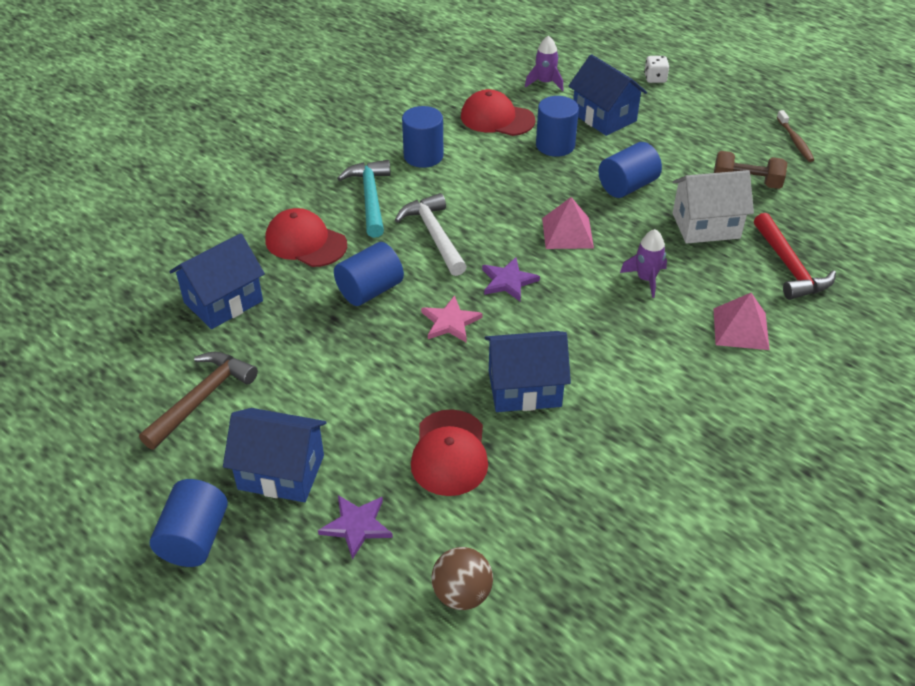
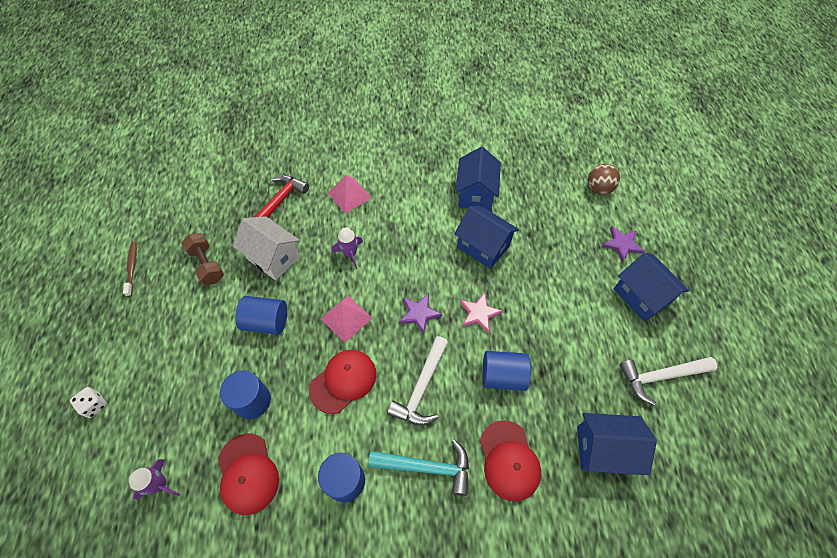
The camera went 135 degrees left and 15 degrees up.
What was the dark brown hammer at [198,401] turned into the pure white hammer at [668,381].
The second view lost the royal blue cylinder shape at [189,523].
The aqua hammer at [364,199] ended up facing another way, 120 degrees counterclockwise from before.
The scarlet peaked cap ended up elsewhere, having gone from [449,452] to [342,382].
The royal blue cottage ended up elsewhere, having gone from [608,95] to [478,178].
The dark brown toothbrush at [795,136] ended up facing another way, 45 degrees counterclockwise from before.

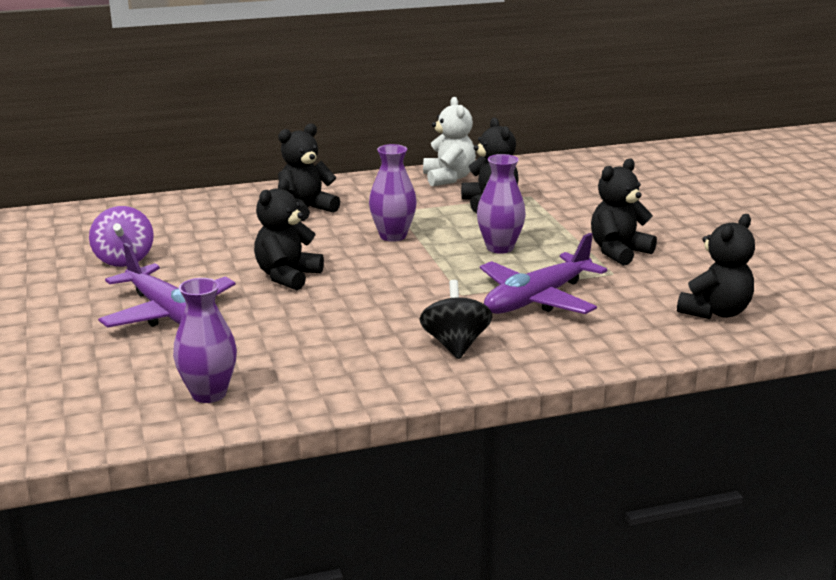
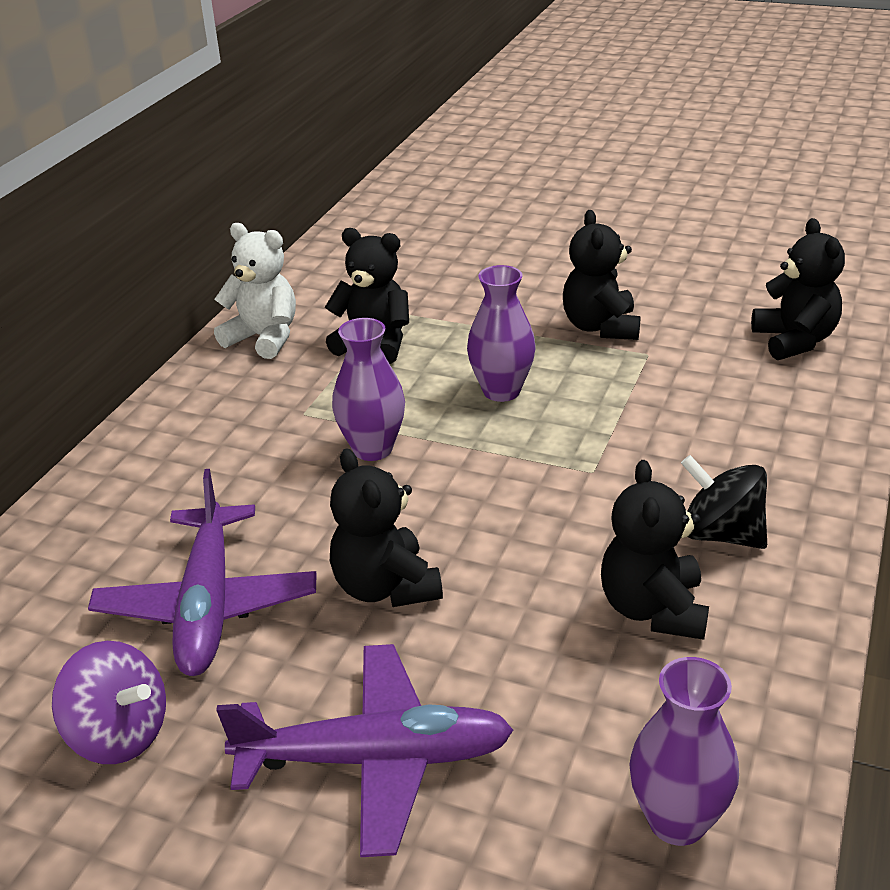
The camera went 50 degrees left and 10 degrees up.
The ebony teddy bear ended up elsewhere, having gone from [309,172] to [655,550].
The purple aeroplane ended up elsewhere, having gone from [543,273] to [202,572].

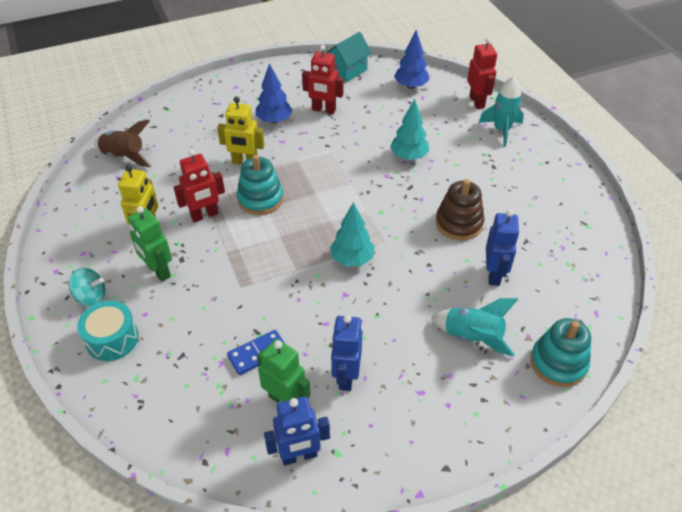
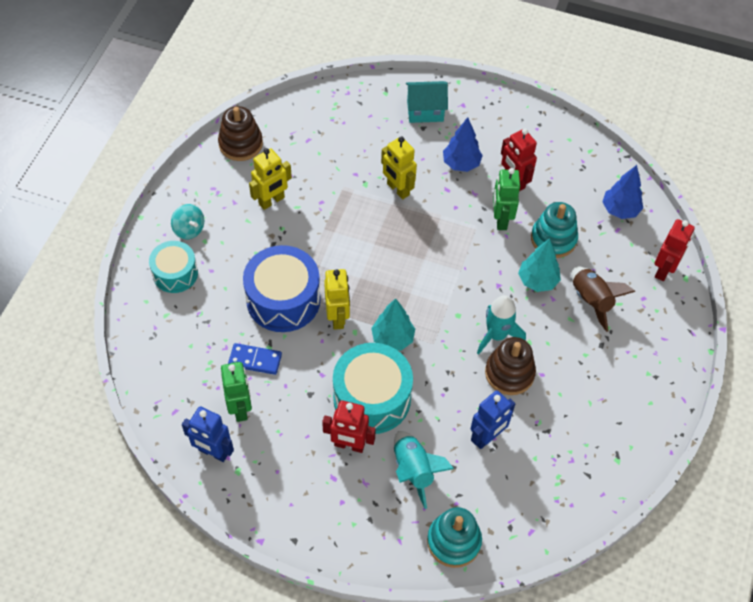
The camera went 40 degrees right and 10 degrees up.
The dark brown rocket ended up elsewhere, having gone from [123,143] to [603,299].
The green toy robot ended up elsewhere, having gone from [150,244] to [506,199].
The scarlet toy robot ended up elsewhere, having gone from [199,185] to [349,426].
The aqua stacking rings ended up elsewhere, having gone from [260,185] to [554,230].
The aqua cottage ended up elsewhere, having gone from [348,57] to [427,102].
The second view lost the royal blue toy robot at [346,353].
The aqua rocket ended up elsewhere, having gone from [501,111] to [501,325].
The second view gained the dark brown stacking rings at [240,133].
The second view gained the royal blue toy drum at [282,288].
The second view gained the golden toy robot at [337,299].
The second view gained the aqua toy drum at [373,388].

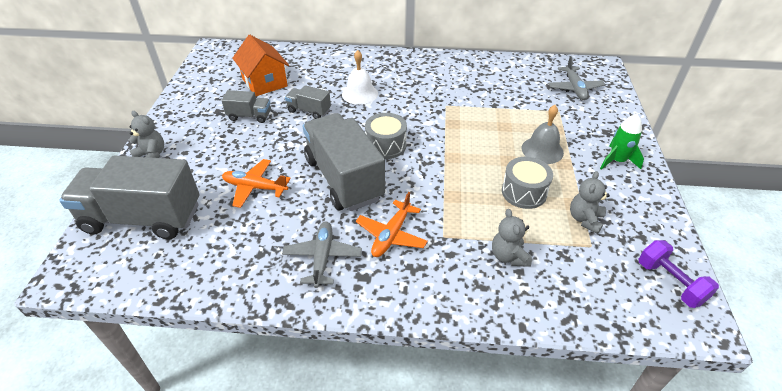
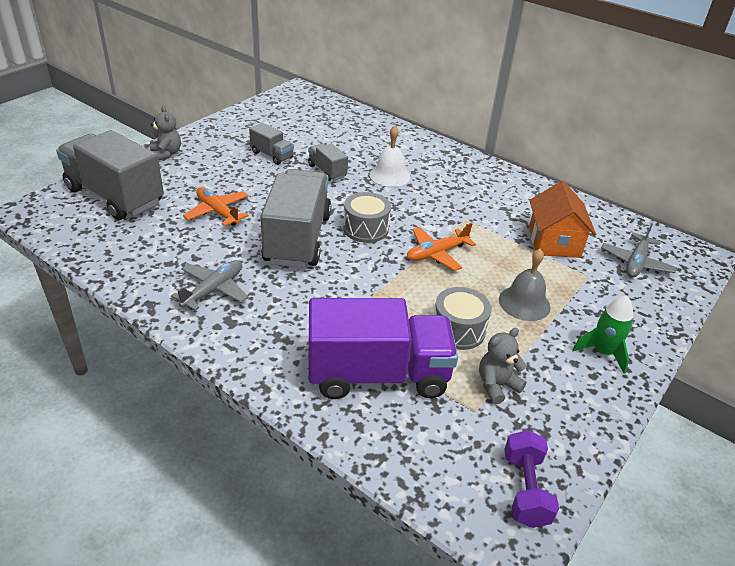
The camera went 30 degrees right and 5 degrees down.
The bright orange cottage ended up elsewhere, having gone from [260,65] to [562,219].
The bright orange aeroplane ended up elsewhere, having gone from [392,224] to [441,247].
Where the gray teddy bear stood at [512,238], the purple truck came to stand at [383,348].

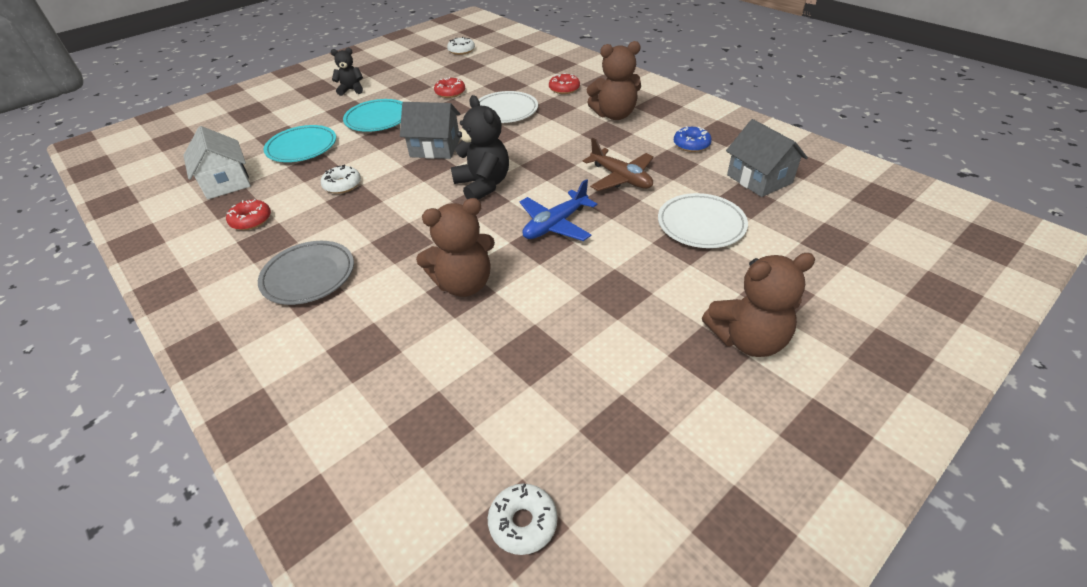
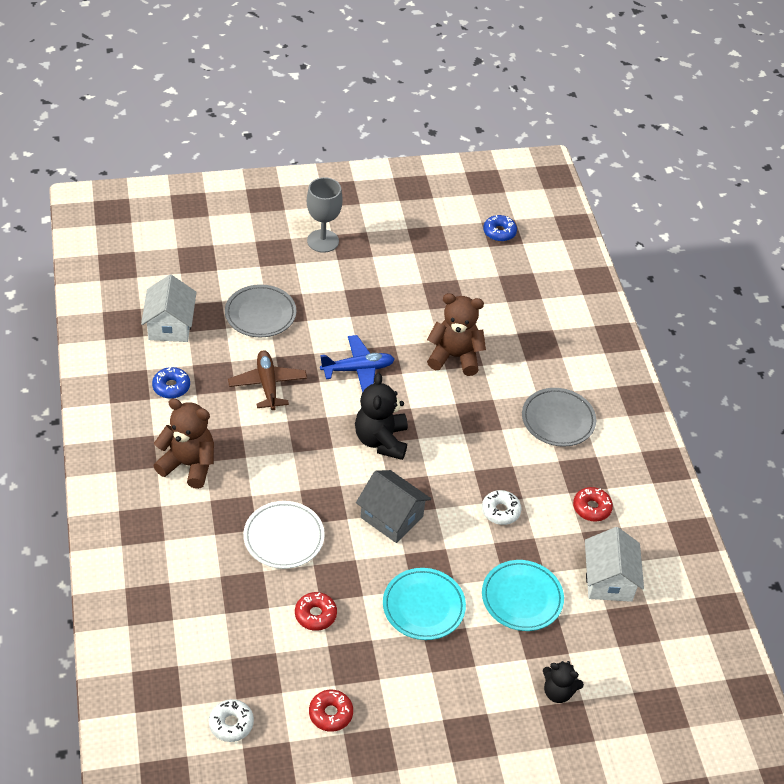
The camera went 155 degrees left and 5 degrees up.
The ebony teddy bear ended up elsewhere, having gone from [347,72] to [563,682].
What was the pure white glazed donut at [523,519] turned into the royal blue glazed donut at [500,228].
The scarlet glazed donut ended up elsewhere, having gone from [564,83] to [331,711].
What was the pure white flat dish at [703,220] turned into the gray flat dish at [260,310].
Where the dark brown teddy bear stood at [758,305], the gray goblet came to stand at [325,215].
What was the gray cottage at [767,158] turned into the pure white cottage at [168,308].

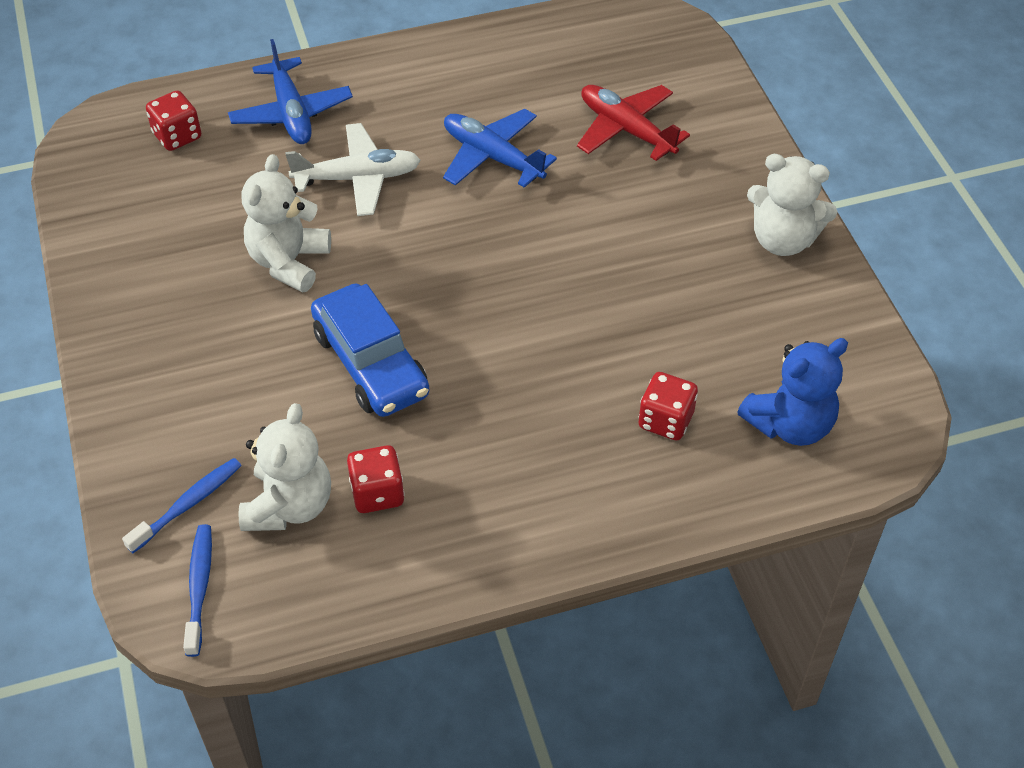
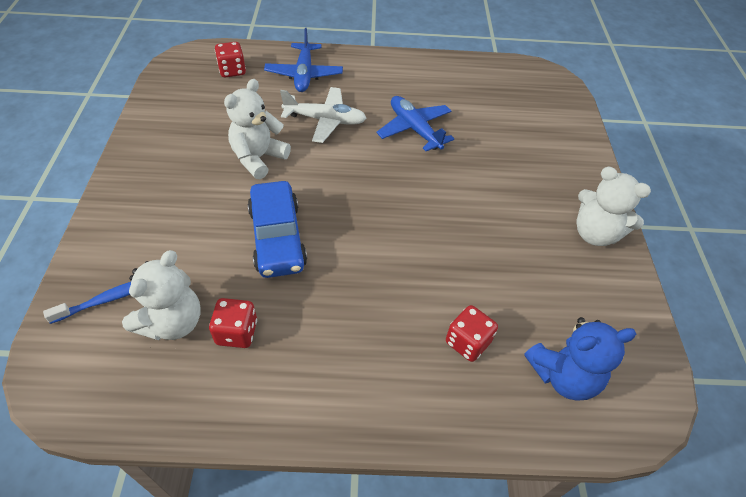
The camera went 15 degrees right and 0 degrees up.
The second view lost the royal blue toothbrush at [197,590].
The second view lost the scarlet aeroplane at [633,123].

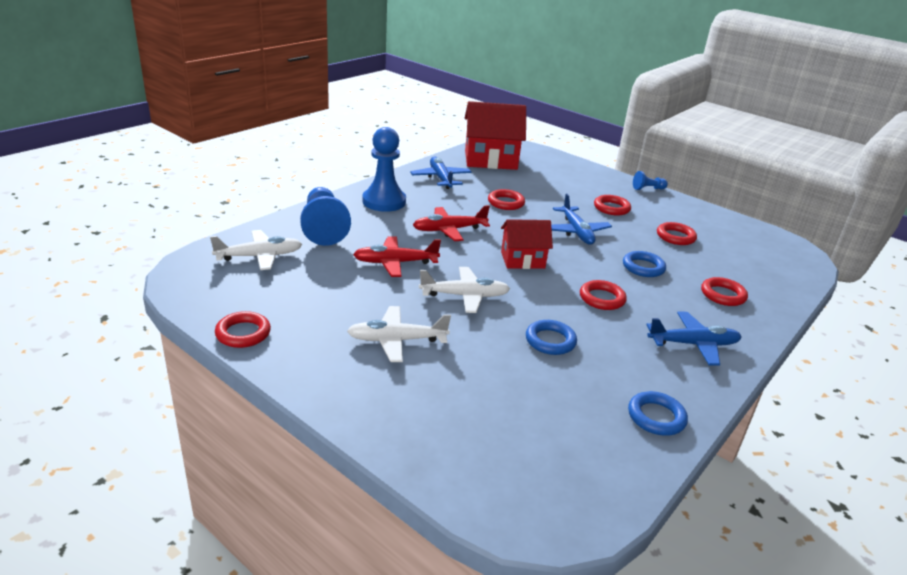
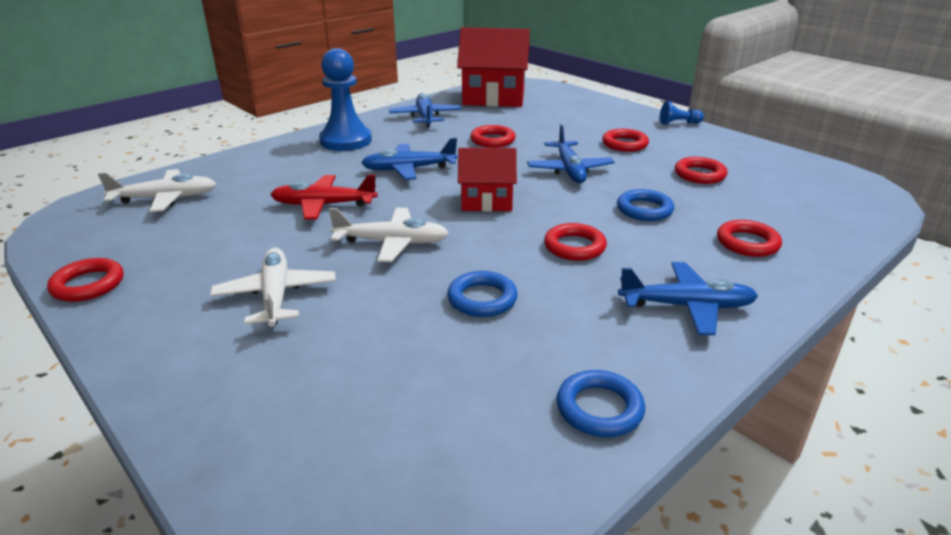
The camera went 10 degrees right and 0 degrees up.
The second view lost the royal blue chess pawn at [325,216].
The pure white aeroplane at [399,334] ended up facing another way, 75 degrees clockwise from before.
What was the scarlet aeroplane at [451,223] turned into the royal blue aeroplane at [409,159].

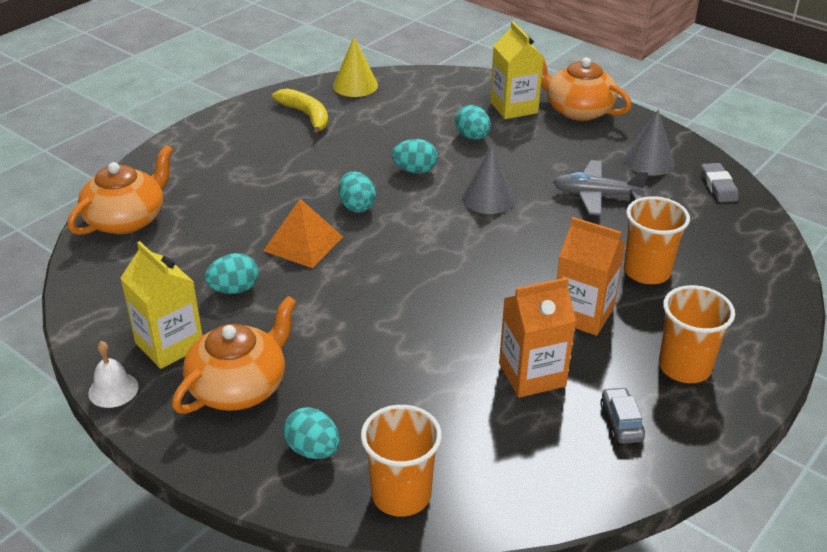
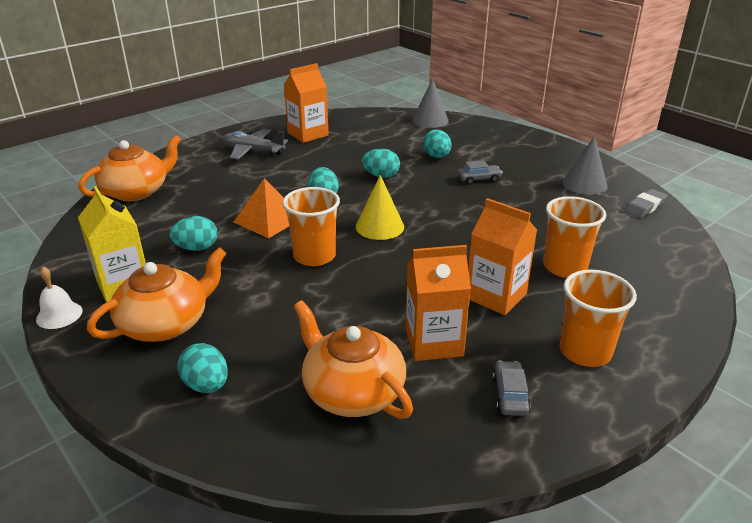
The camera went 10 degrees right and 5 degrees down.
Where the golden banana stood at [300,113], the bright orange carton came to stand at [306,103].
The golden cone shape ended up elsewhere, having gone from [355,67] to [380,207].
The bright orange tumbler ended up elsewhere, having gone from [401,461] to [311,226].
The gray cone shape ended up elsewhere, having gone from [488,179] to [430,103].
The second view lost the golden carton at [517,70].
The bright orange tea pot ended up elsewhere, having gone from [586,89] to [353,359].
The gray aeroplane ended up elsewhere, having gone from [600,188] to [255,144].
The gray eraser at [720,182] ended up facing another way, 45 degrees clockwise from before.
The second view gained the gray car at [480,172].

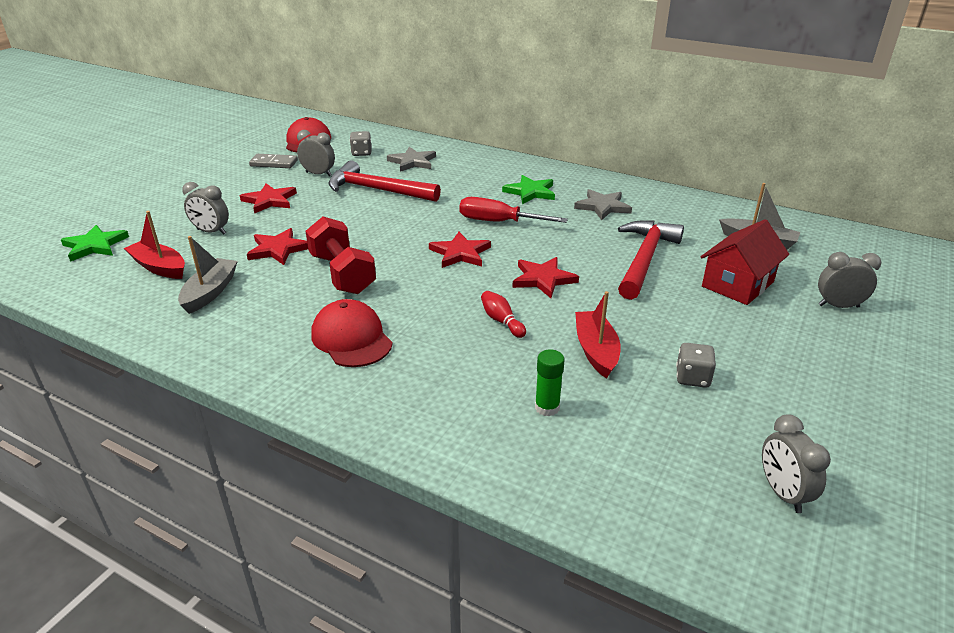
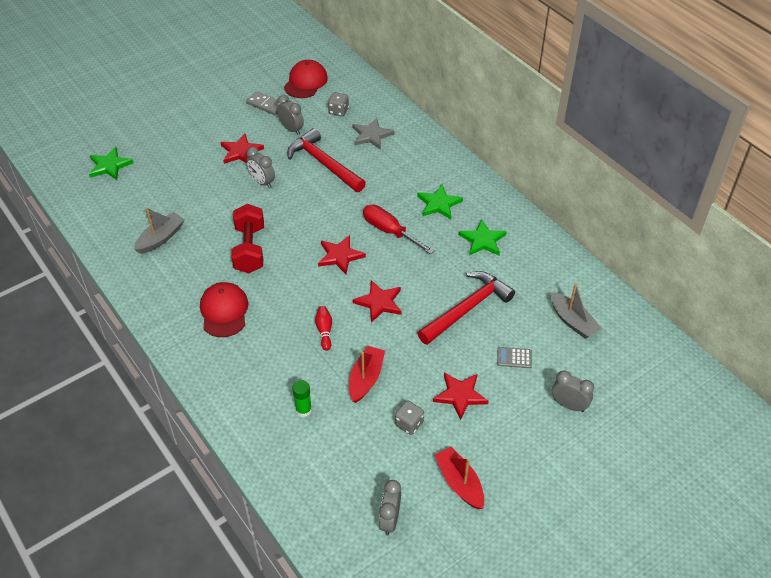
The camera went 25 degrees right and 15 degrees up.
The scarlet sailboat ended up elsewhere, having gone from [154,245] to [459,478].
The gray alarm clock ended up elsewhere, having gone from [205,208] to [261,167].
The scarlet star shape ended up elsewhere, having gone from [277,246] to [460,396].
What was the gray star shape at [603,204] turned into the green star shape at [483,237].
Where the scarlet cottage stood at [745,262], the gray adding machine came to stand at [514,357].

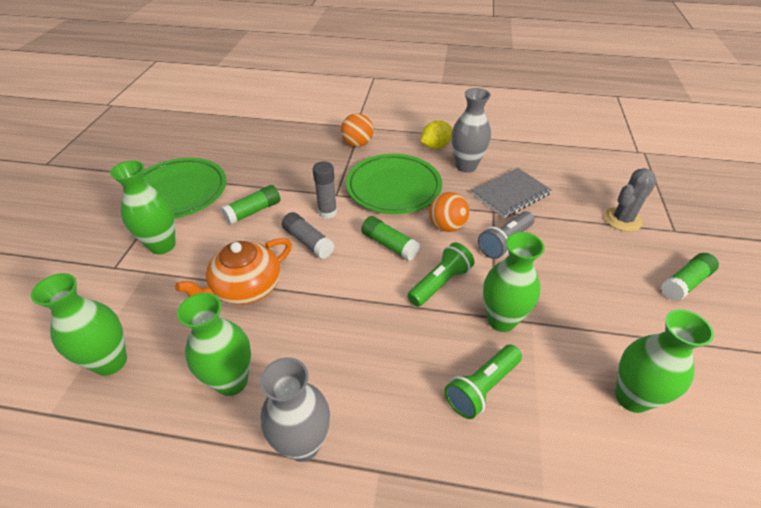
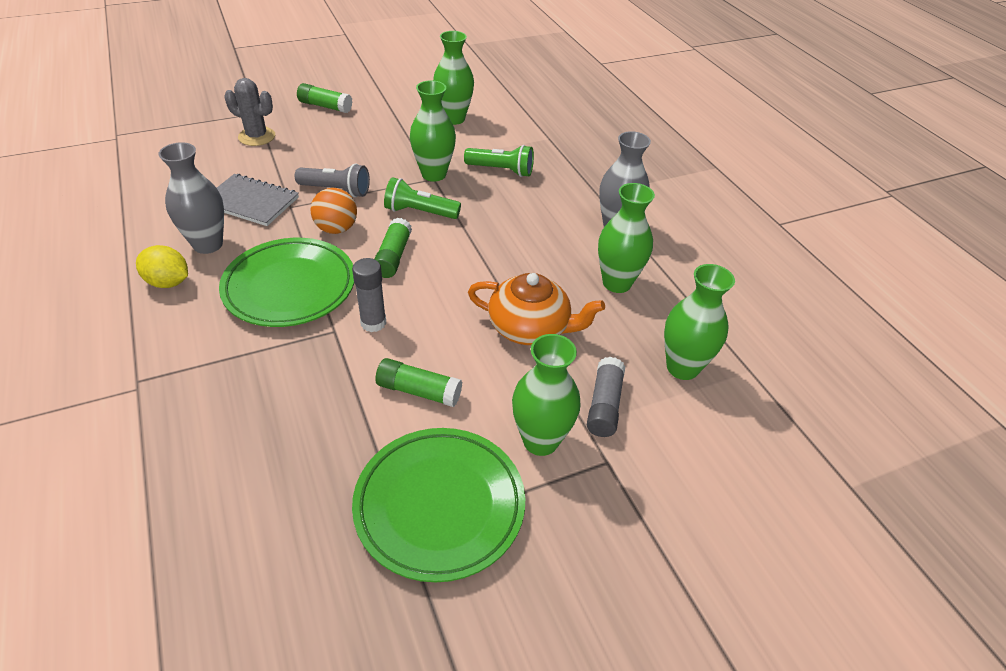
The camera went 125 degrees left and 0 degrees up.
The gray stick of glue ended up elsewhere, having gone from [308,235] to [606,397].
The second view lost the bright orange sphere at [357,130].

